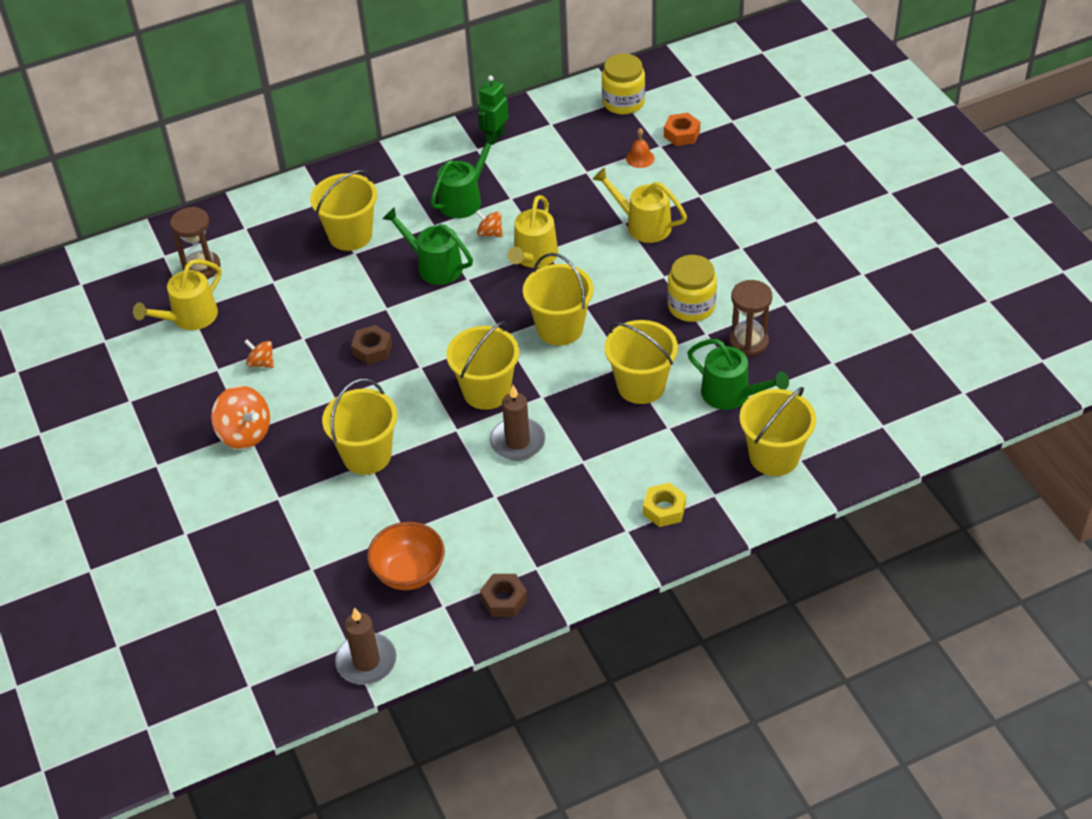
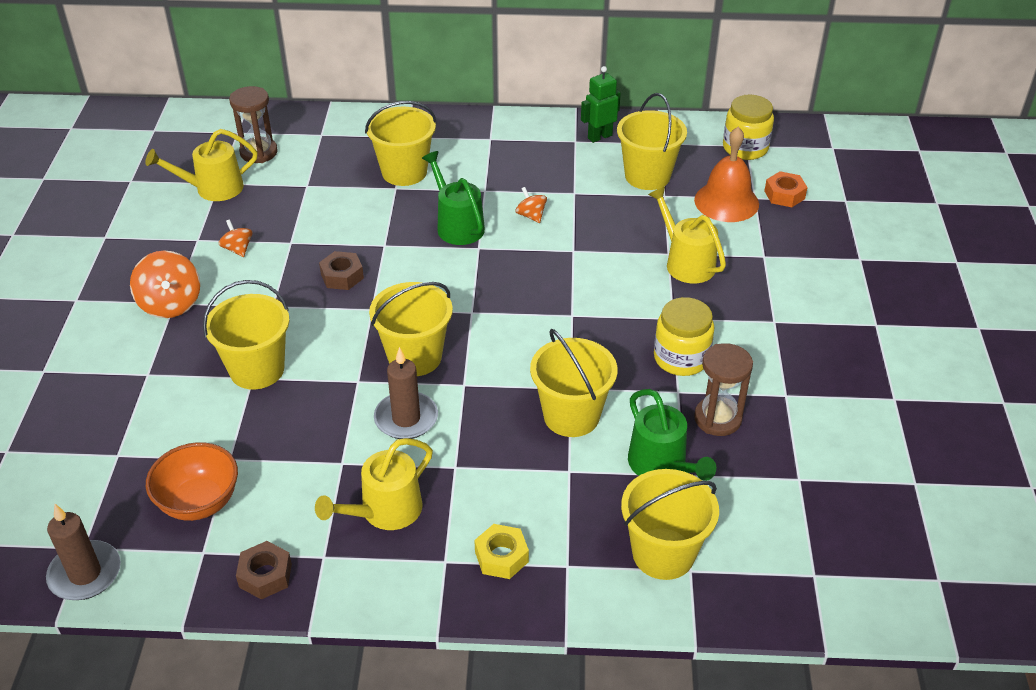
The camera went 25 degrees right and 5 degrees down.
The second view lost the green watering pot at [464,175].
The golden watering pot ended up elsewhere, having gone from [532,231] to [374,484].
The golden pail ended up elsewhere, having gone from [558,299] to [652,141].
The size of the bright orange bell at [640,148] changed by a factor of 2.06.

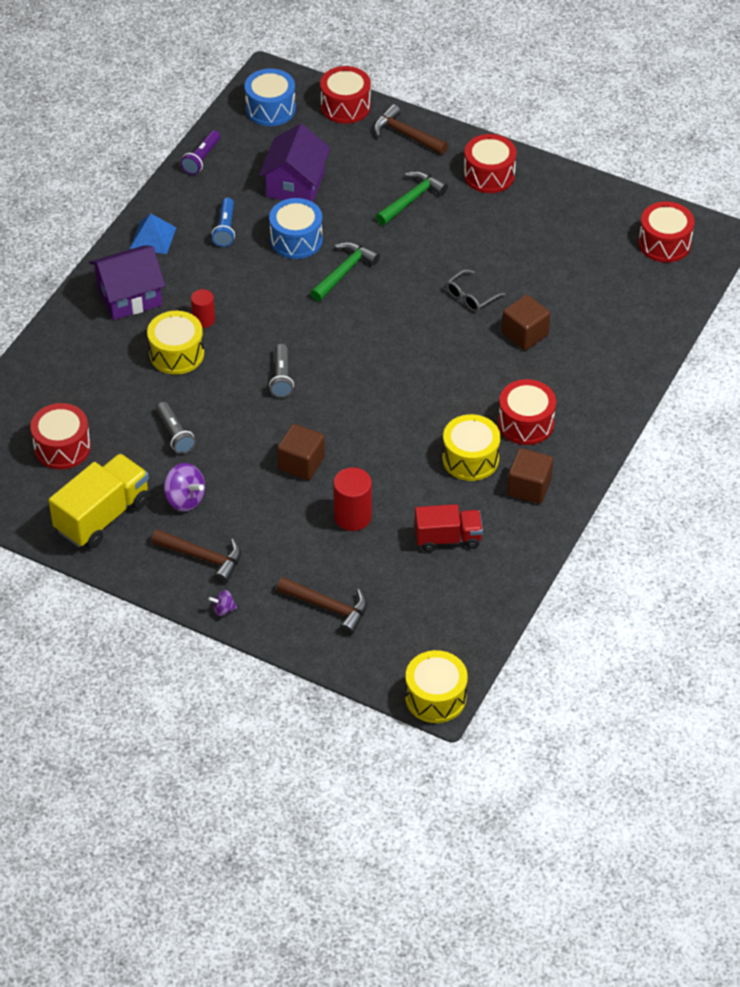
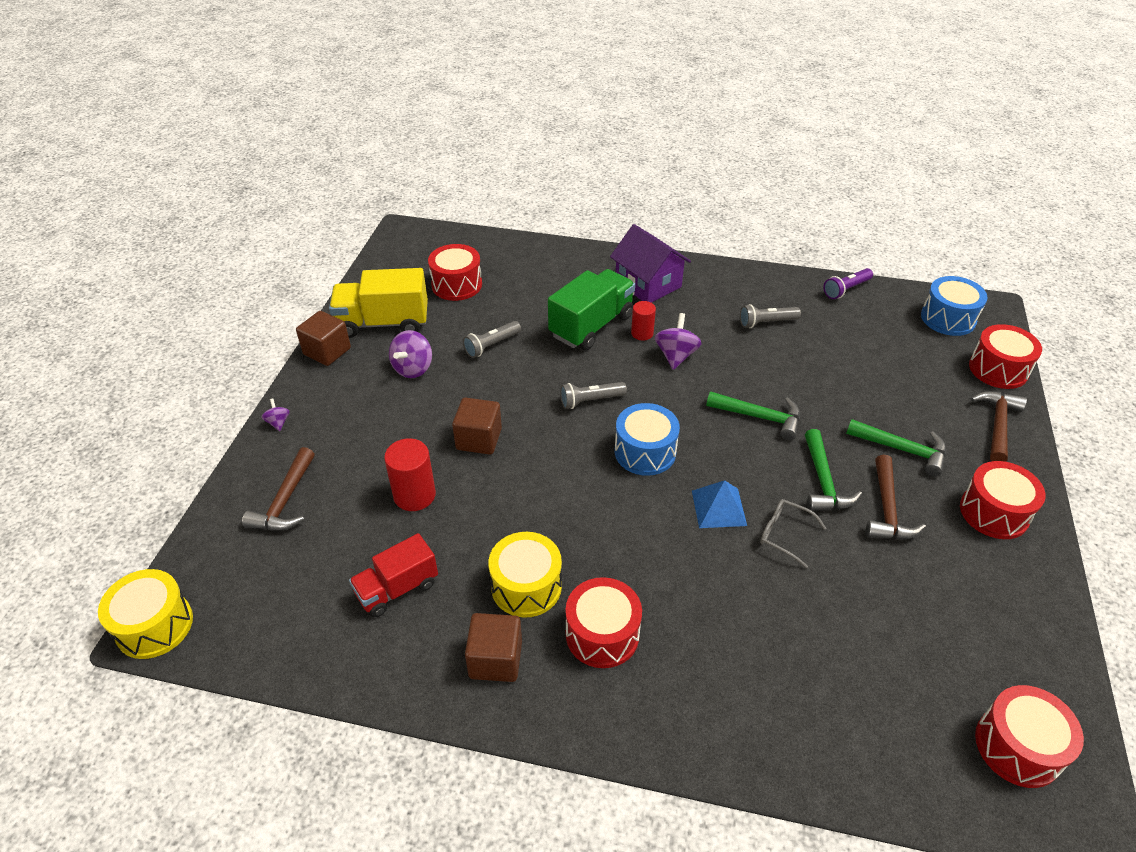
The camera went 75 degrees right and 5 degrees down.
The golden truck at [99,501] ended up facing another way, 150 degrees clockwise from before.
The royal blue solid pyramid ended up elsewhere, having gone from [153,233] to [719,504].
Where the golden toy drum stood at [175,343], the green truck came to stand at [591,309].
The dark brown hammer ended up elsewhere, having gone from [196,556] to [896,497].
The purple pocket torch at [200,152] ended up facing another way, 45 degrees counterclockwise from before.
What was the royal blue pocket torch at [223,222] turned into the gray pocket torch at [770,316].
The second view lost the purple cottage at [295,163].
The royal blue toy drum ended up elsewhere, having gone from [296,228] to [647,439].
The scarlet truck at [449,528] ended up facing another way, 75 degrees clockwise from before.
The dark brown block ended up elsewhere, having gone from [526,322] to [323,338].
The second view gained the purple spinning top at [678,341].
The second view gained the green hammer at [833,470].

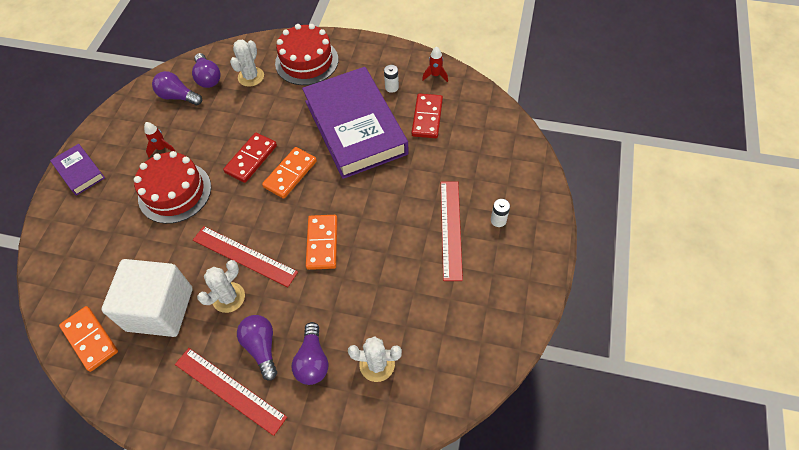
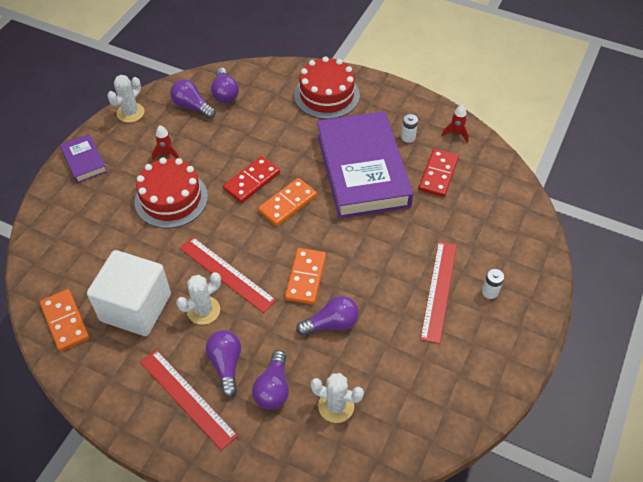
The camera went 10 degrees right and 5 degrees down.
The pure white prickly plant ended up elsewhere, having gone from [247,63] to [126,99].
The second view gained the purple lightbulb at [327,316].

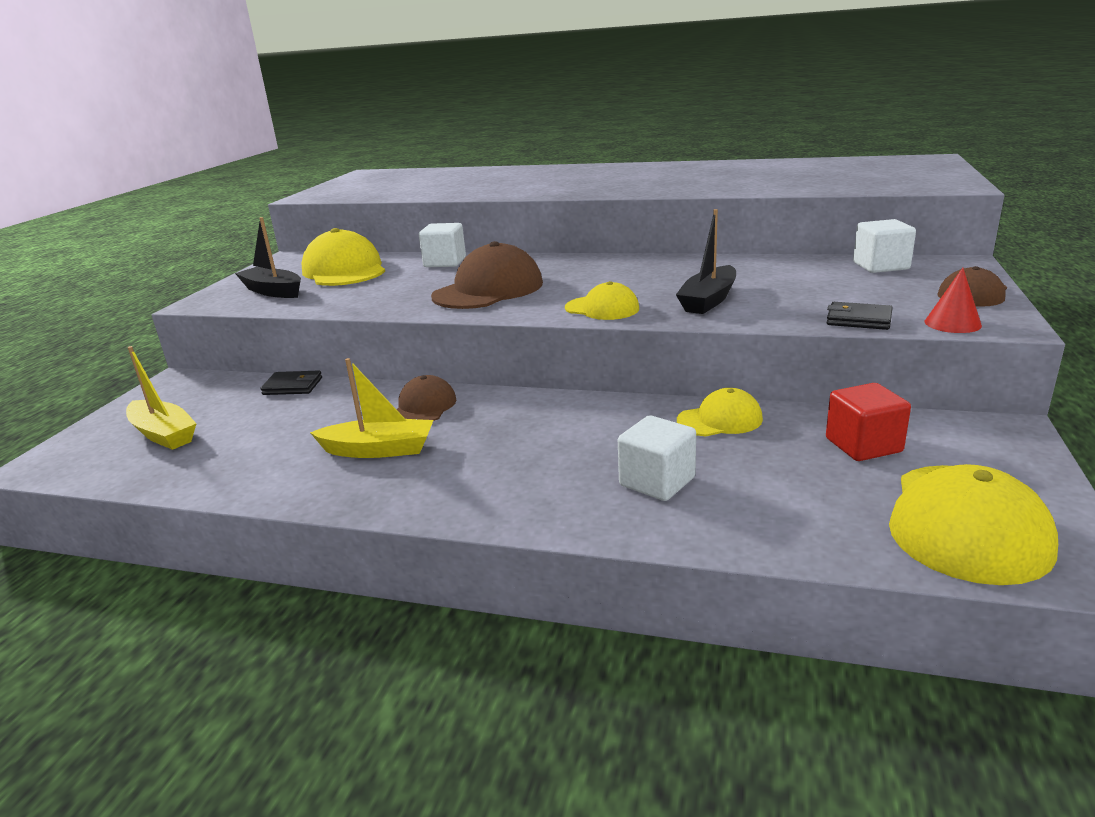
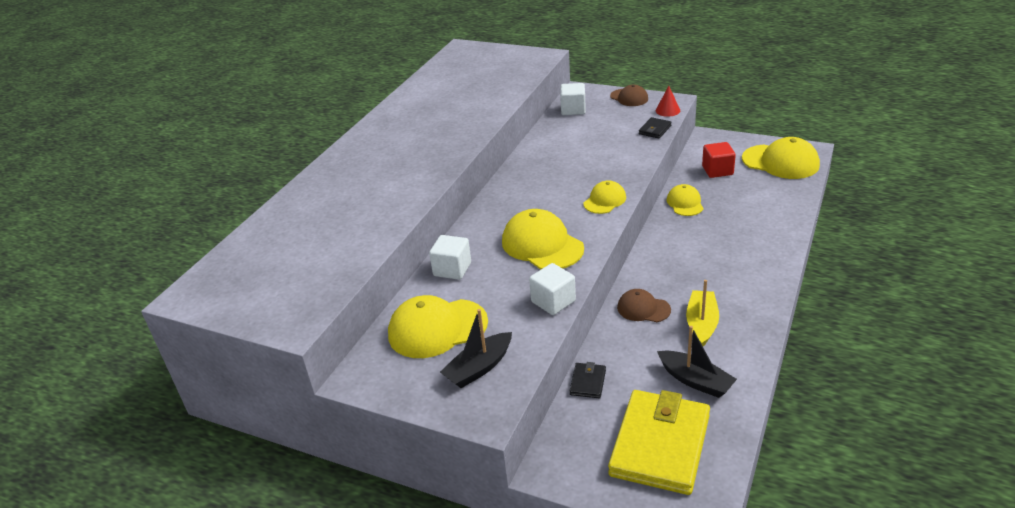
The camera went 80 degrees left and 10 degrees up.
Where the golden sailboat stood at [161,398], the golden wallet came to stand at [659,442].
What was the dark brown peaked cap at [487,275] turned into the golden peaked cap at [543,239].
The pure white block ended up elsewhere, having gone from [657,458] to [552,289].
The ebony sailboat ended up elsewhere, having gone from [706,261] to [697,362].

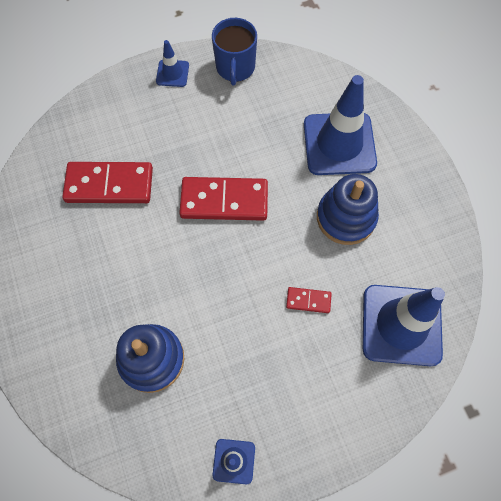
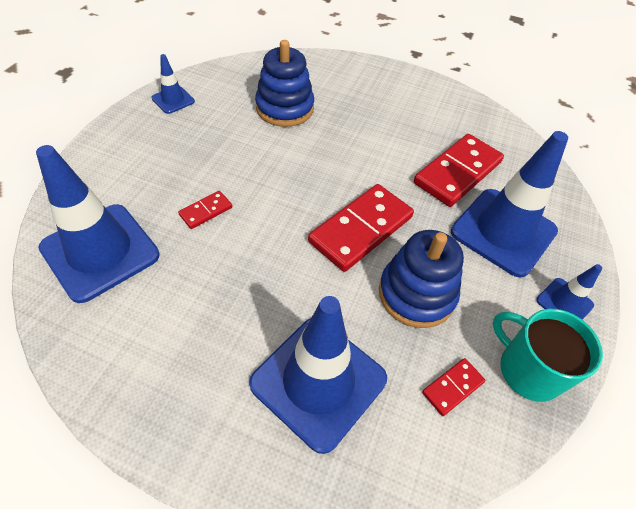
The camera went 130 degrees right and 15 degrees down.
What was the royal blue mug at [234,52] turned into the aqua mug at [548,355].
The royal blue stacking rings ended up elsewhere, having gone from [348,209] to [421,279].
The second view gained the scarlet domino at [453,387].
The second view gained the royal blue road cone at [509,204].

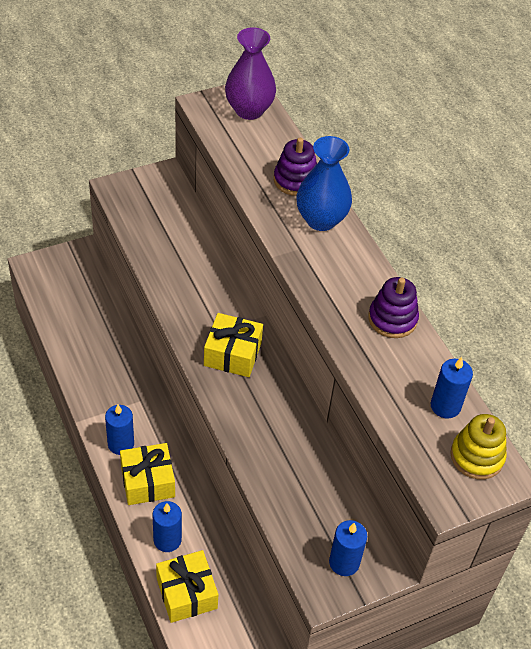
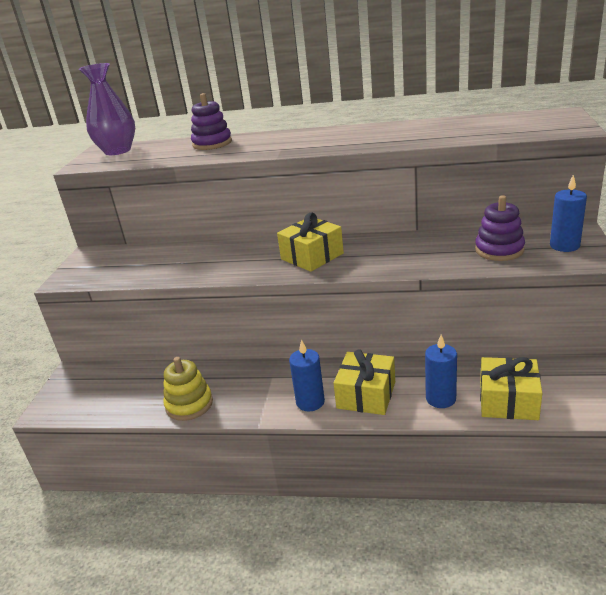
The camera went 50 degrees left and 20 degrees down.
The second view lost the royal blue tall vase at [324,183].
The purple stacking rings ended up elsewhere, having gone from [393,307] to [500,228].
The second view lost the royal blue pillar candle at [452,388].
The golden stacking rings ended up elsewhere, having gone from [478,446] to [188,389].

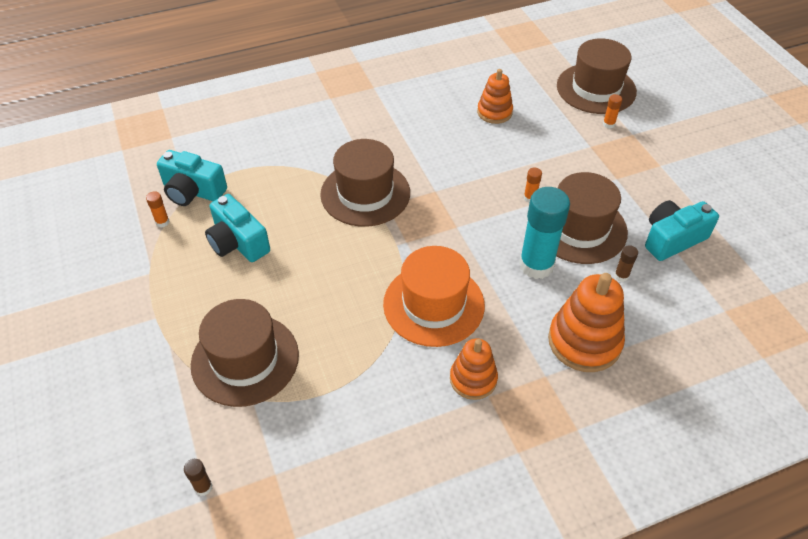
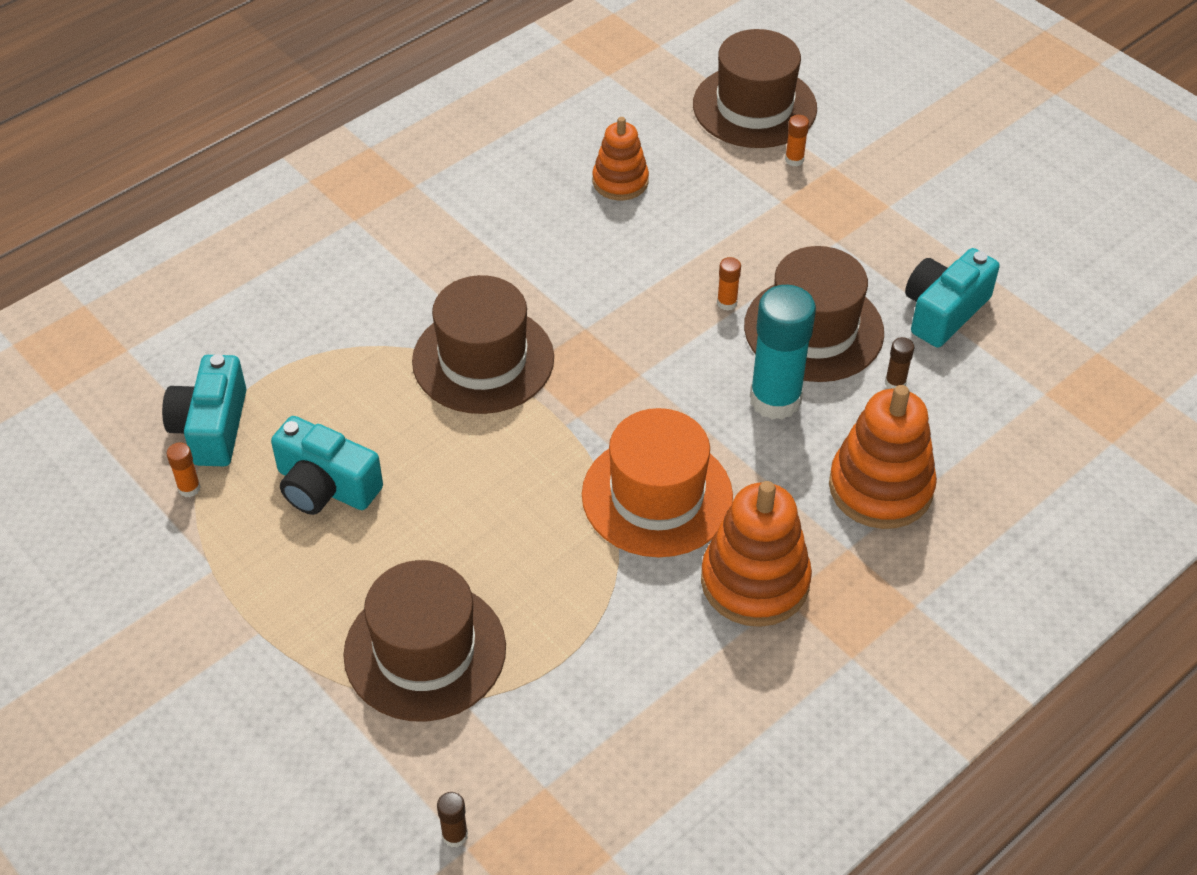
The camera went 20 degrees left and 0 degrees up.
The aqua photo camera at [192,178] ended up facing another way, 90 degrees clockwise from before.
The size of the bright orange stacking rings at [474,369] changed by a factor of 1.60.

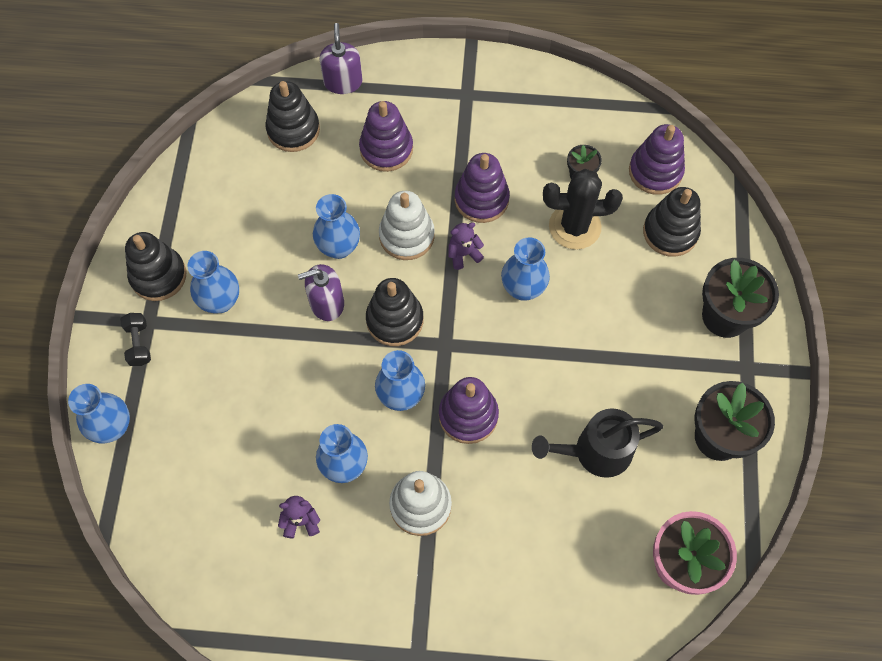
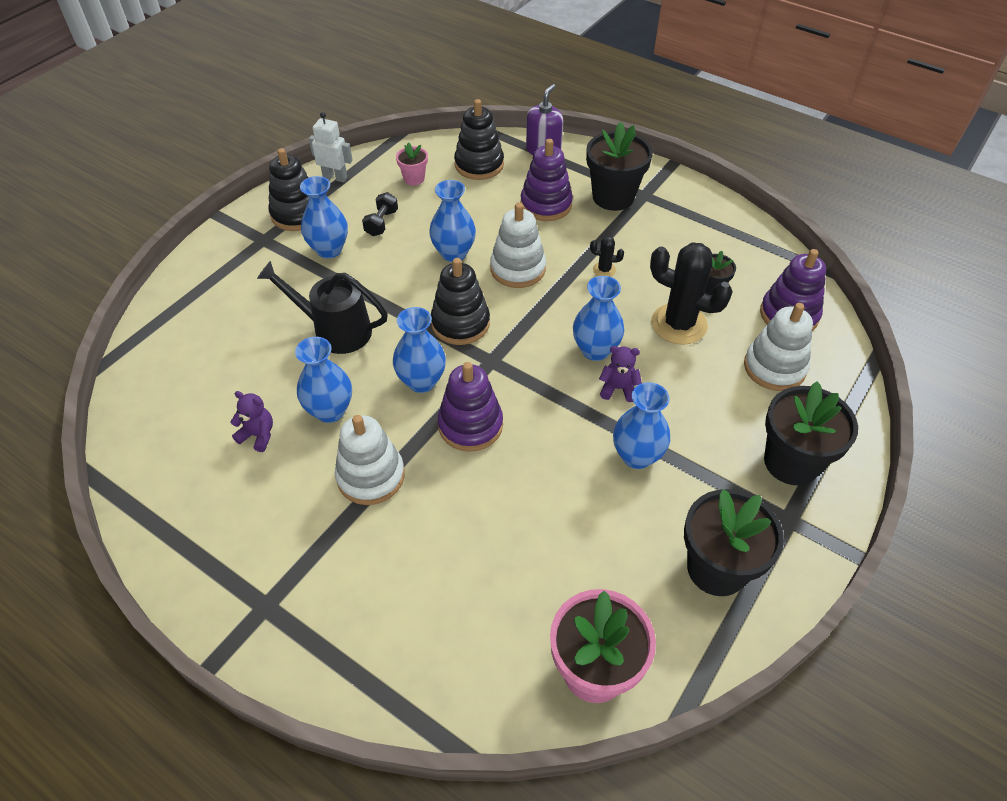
The camera went 30 degrees right and 15 degrees down.
The royal blue tall vase ended up elsewhere, having gone from [99,414] to [641,425].
The ebony hand weight ended up elsewhere, having gone from [135,339] to [380,214].
The second view lost the purple pump bottle at [321,292].
The purple teddy bear ended up elsewhere, having gone from [466,246] to [620,374].
Where the purple stacking rings stood at [482,188], the ebony prickly plant came to stand at [607,256].
The ebony watering pot ended up elsewhere, having gone from [598,443] to [322,307].
What was the ebony stacking rings at [672,222] turned into the pure white stacking rings at [778,347].
The second view gained the pure white toy robot at [331,147].
The second view gained the pink flower pot at [412,164].
The second view gained the ebony flower pot at [619,166].

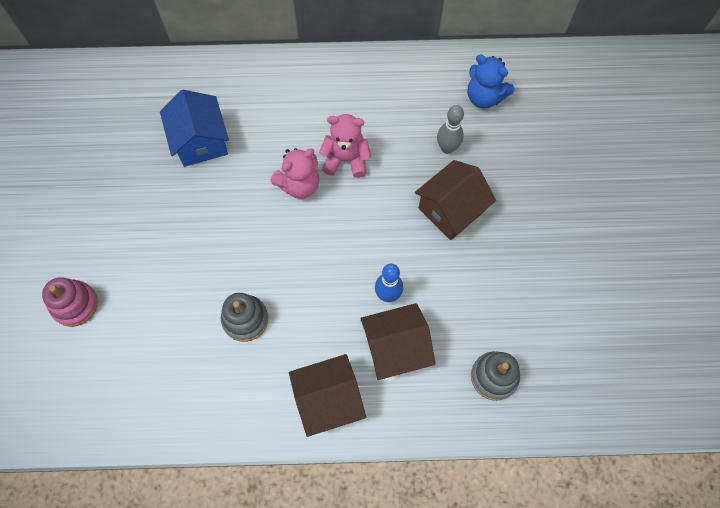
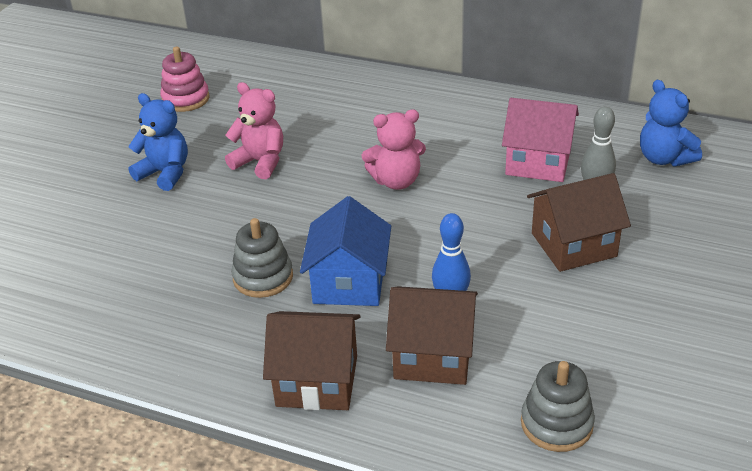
The camera went 25 degrees right and 30 degrees down.
The pink stacking rings ended up elsewhere, having gone from [70,302] to [185,79].
The royal blue cottage ended up elsewhere, having gone from [194,128] to [345,251].
The pink teddy bear ended up elsewhere, having gone from [345,146] to [254,130].
The second view gained the royal blue teddy bear at [158,142].
The second view gained the pink cottage at [540,140].

